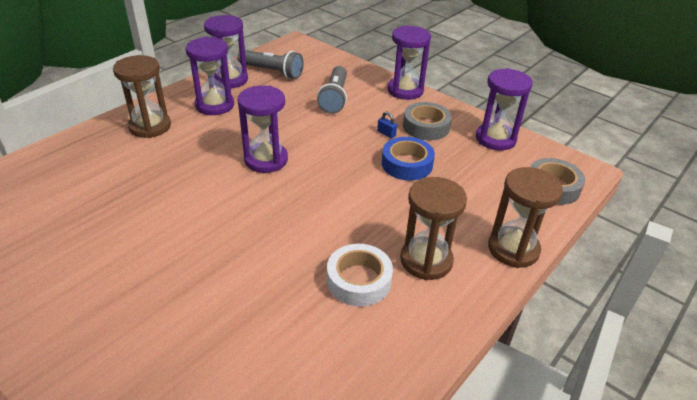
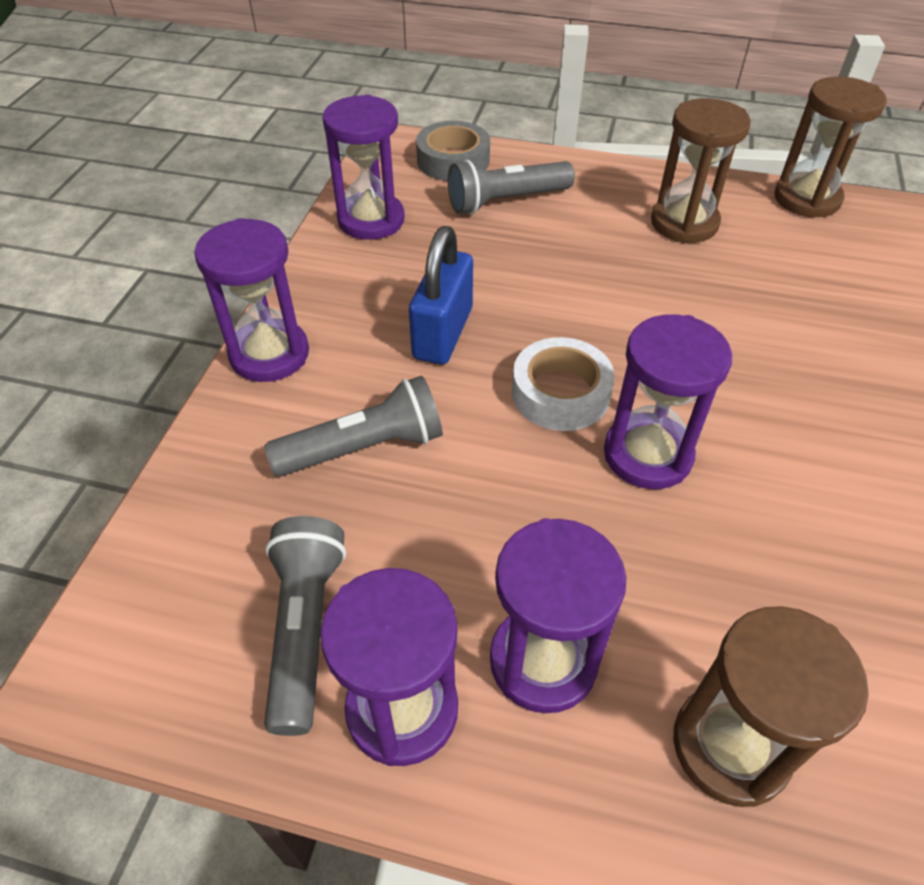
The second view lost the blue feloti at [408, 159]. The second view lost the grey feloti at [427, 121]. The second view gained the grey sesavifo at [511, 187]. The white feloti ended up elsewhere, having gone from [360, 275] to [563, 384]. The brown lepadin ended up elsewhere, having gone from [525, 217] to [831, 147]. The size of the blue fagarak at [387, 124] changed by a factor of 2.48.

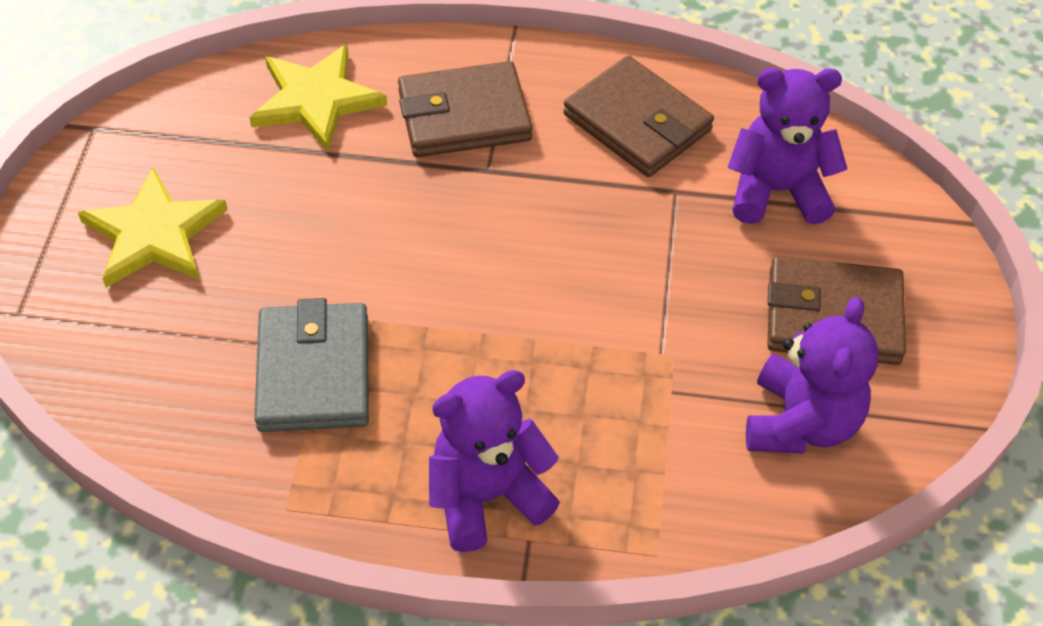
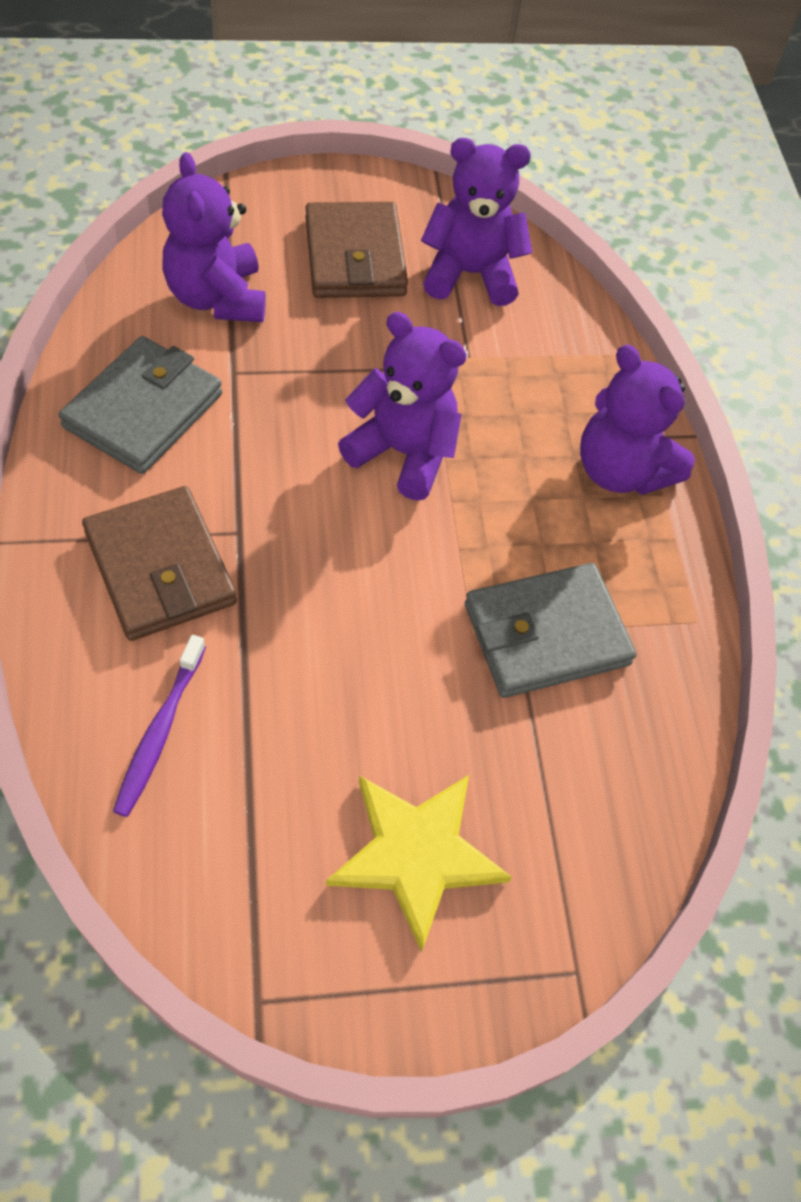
The second view gained the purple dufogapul at [402, 406]. Where the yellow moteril stood at [318, 98], the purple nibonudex came to stand at [159, 726]. What was the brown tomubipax at [638, 116] turned into the grey tomubipax at [140, 405].

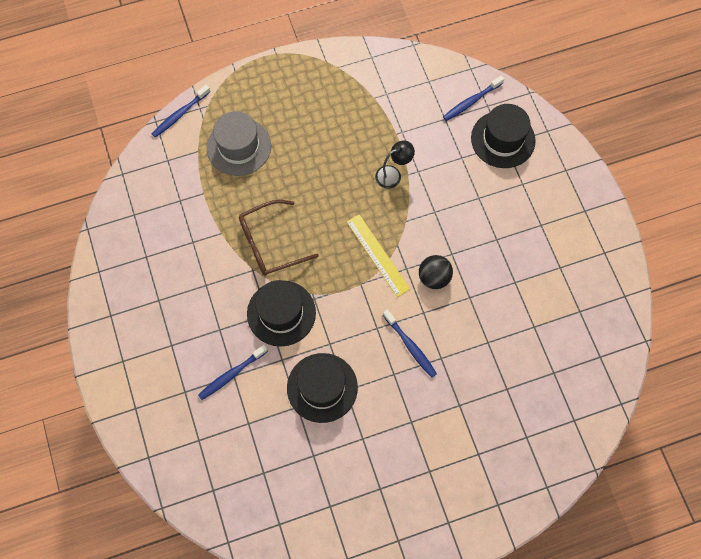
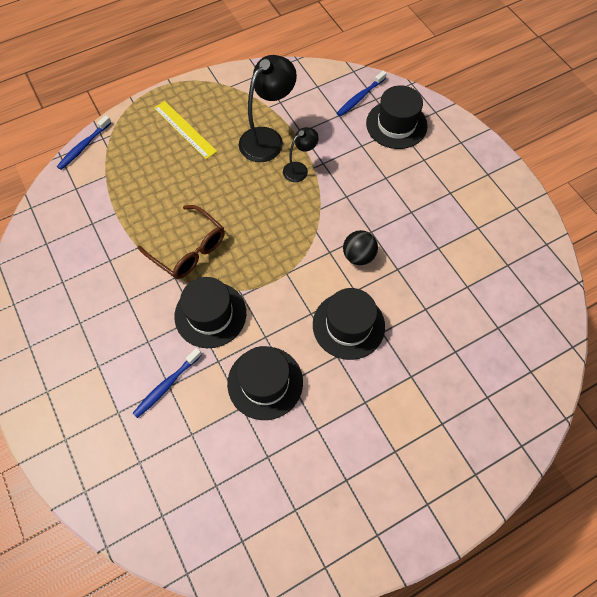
The second view lost the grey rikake at [239, 143]. The second view gained the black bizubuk at [268, 108]. The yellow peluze ended up elsewhere, having gone from [378, 255] to [185, 130]. Where the blue nibonudex stood at [410, 343], the black rikake came to stand at [349, 324]. The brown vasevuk at [279, 238] ended up facing another way, 105 degrees counterclockwise from before.

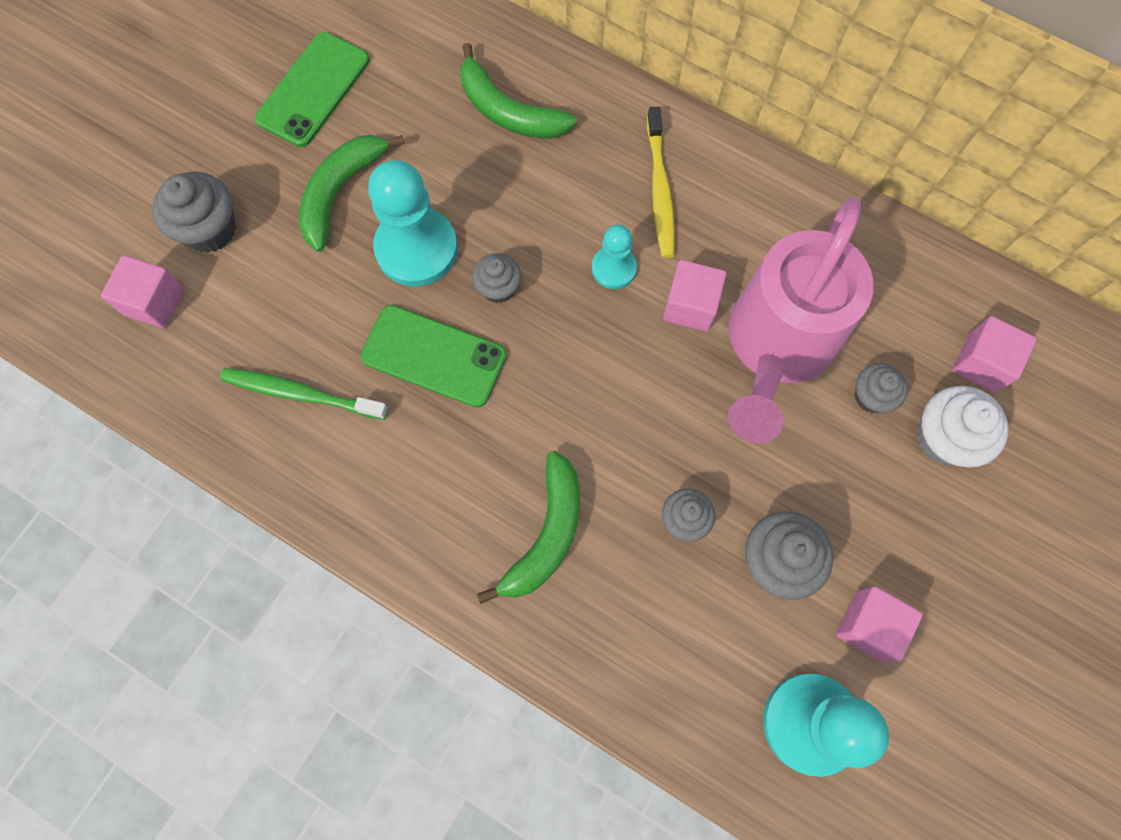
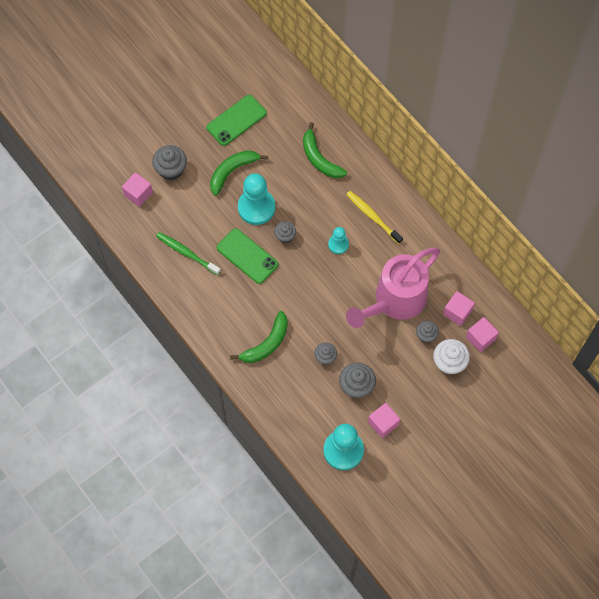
The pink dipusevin ended up elsewhere, having gone from [695, 296] to [459, 308]. The yellow nibonudex at [661, 182] ended up facing another way, 120 degrees clockwise from before.

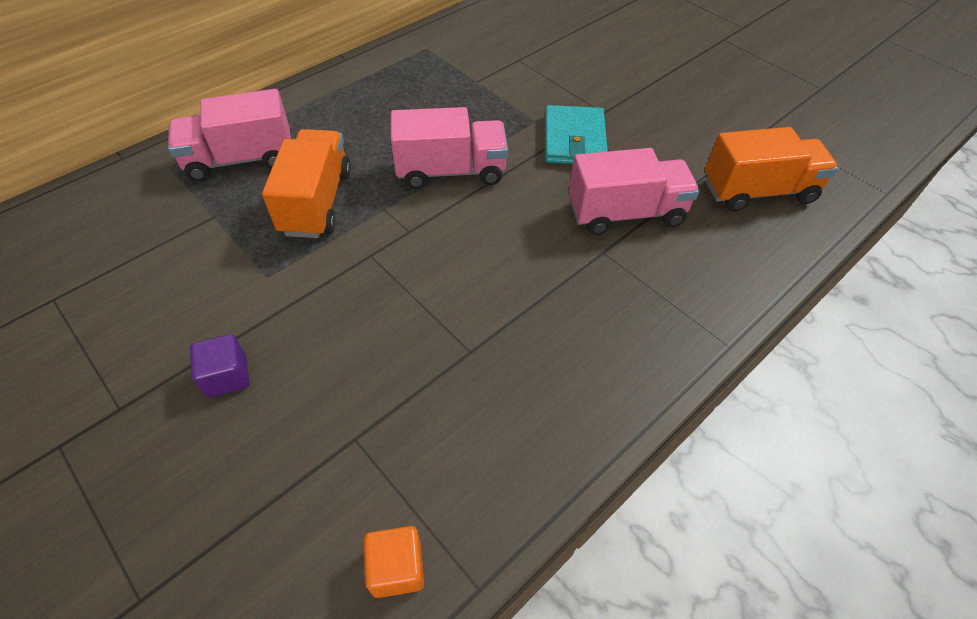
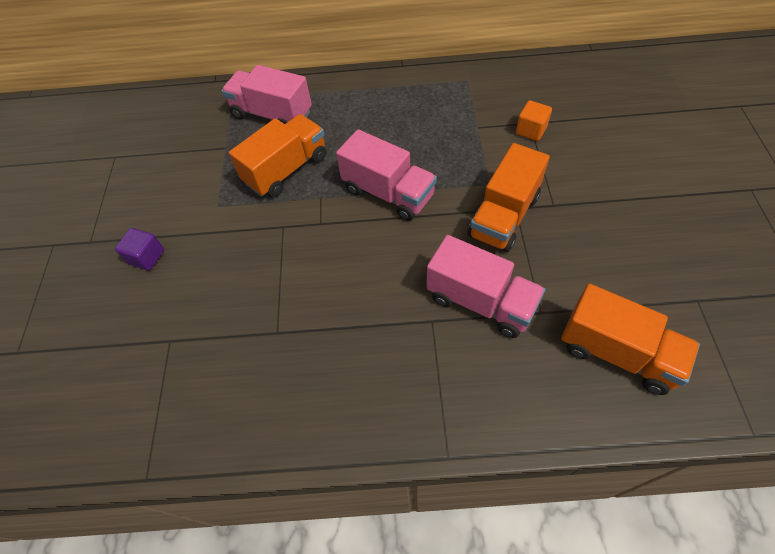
The orange dipusevin ended up elsewhere, having gone from [394, 562] to [534, 120]. Where the turquoise tomubipax stood at [576, 134], the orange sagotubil came to stand at [509, 197].

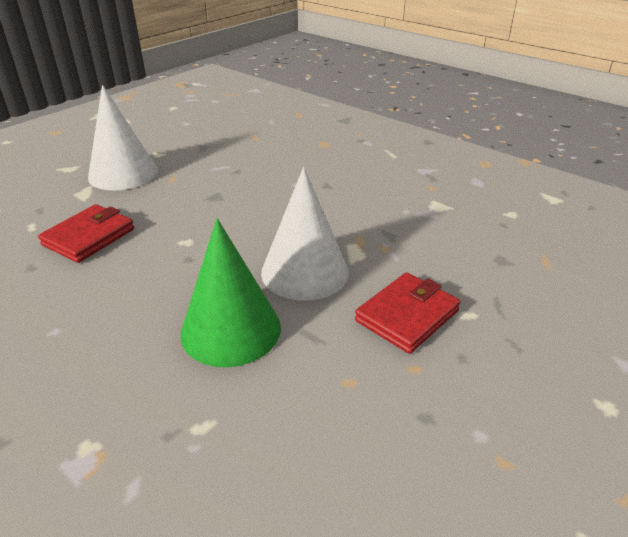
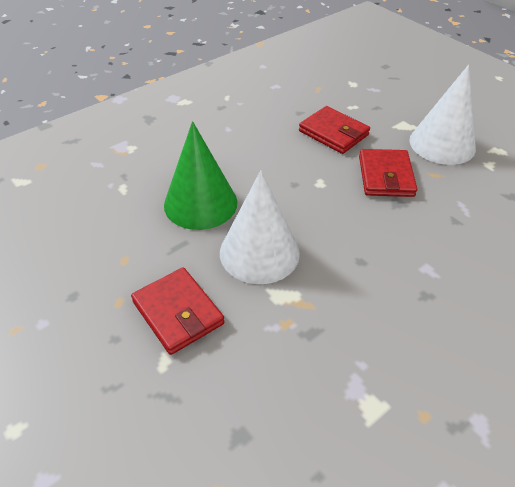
The second view gained the red tomubipax at [388, 173].

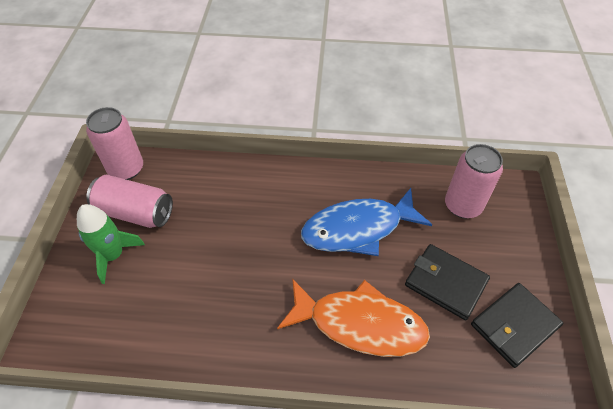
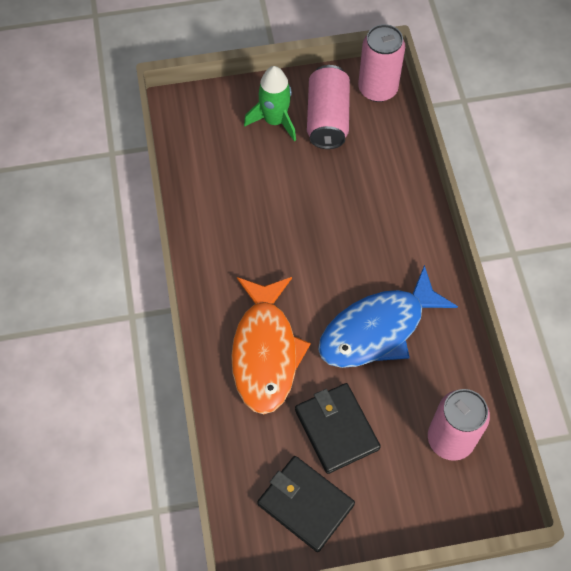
The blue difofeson at [366, 222] ended up facing another way, 90 degrees counterclockwise from before. The black tomubipax at [447, 282] ended up facing another way, 45 degrees counterclockwise from before.

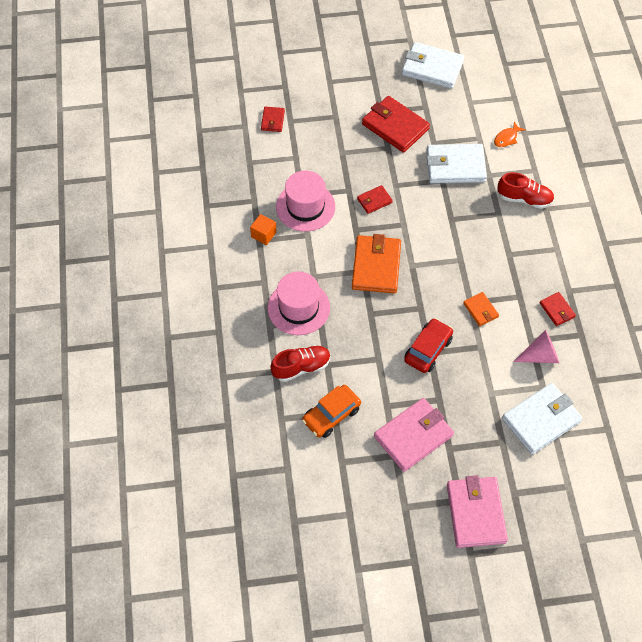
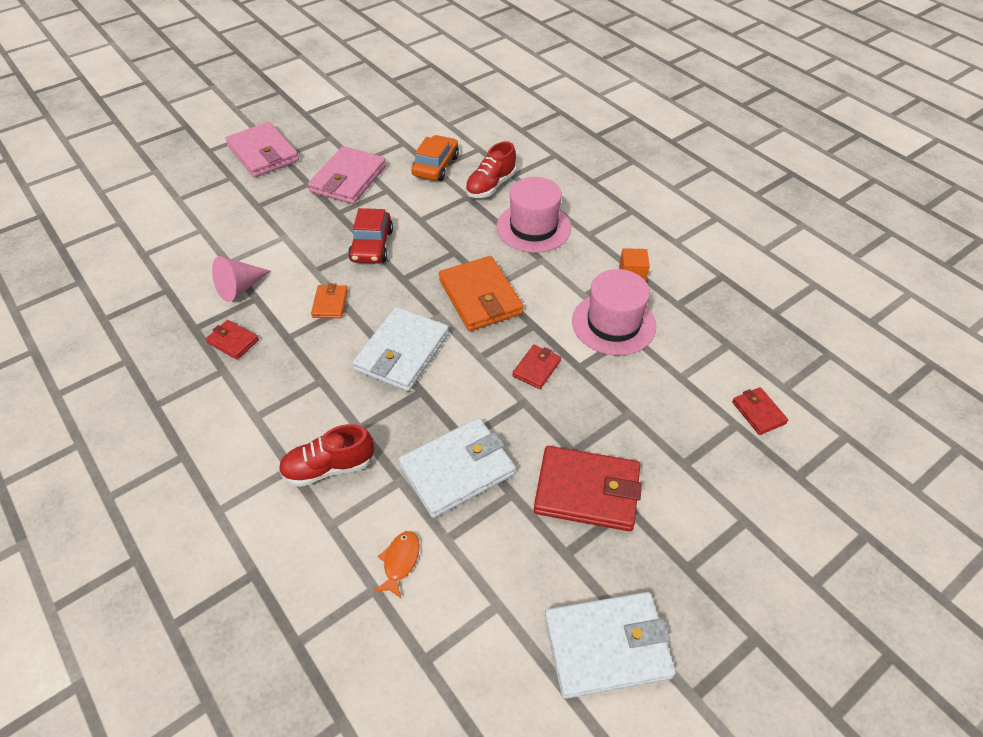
The white tomubipax ended up elsewhere, having gone from [542, 418] to [401, 349]. The orange tomubipax at [481, 309] ended up facing another way, 60 degrees clockwise from before.

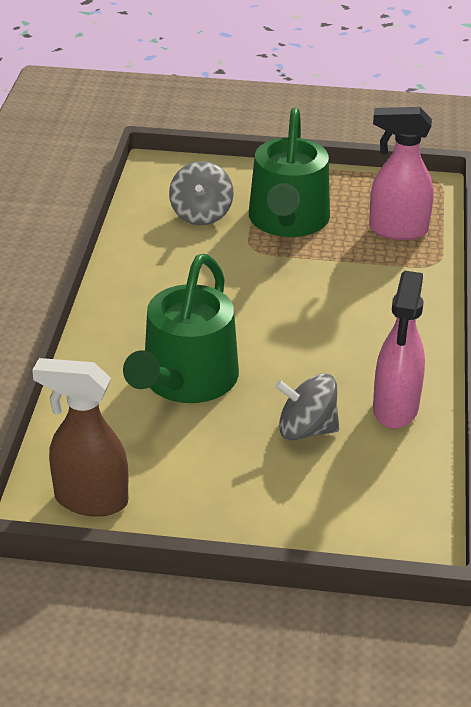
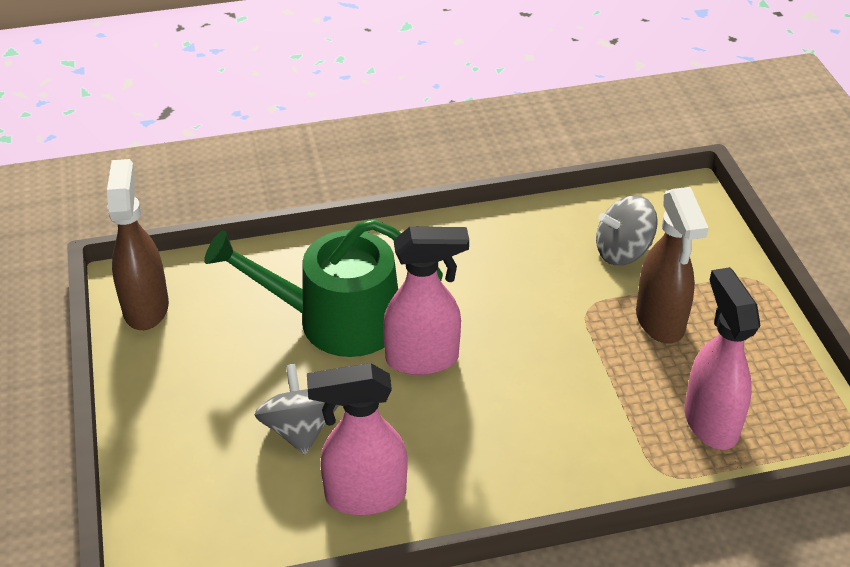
The second view gained the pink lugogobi at [426, 301]. Where the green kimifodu stood at [289, 172], the brown lugogobi came to stand at [672, 265].

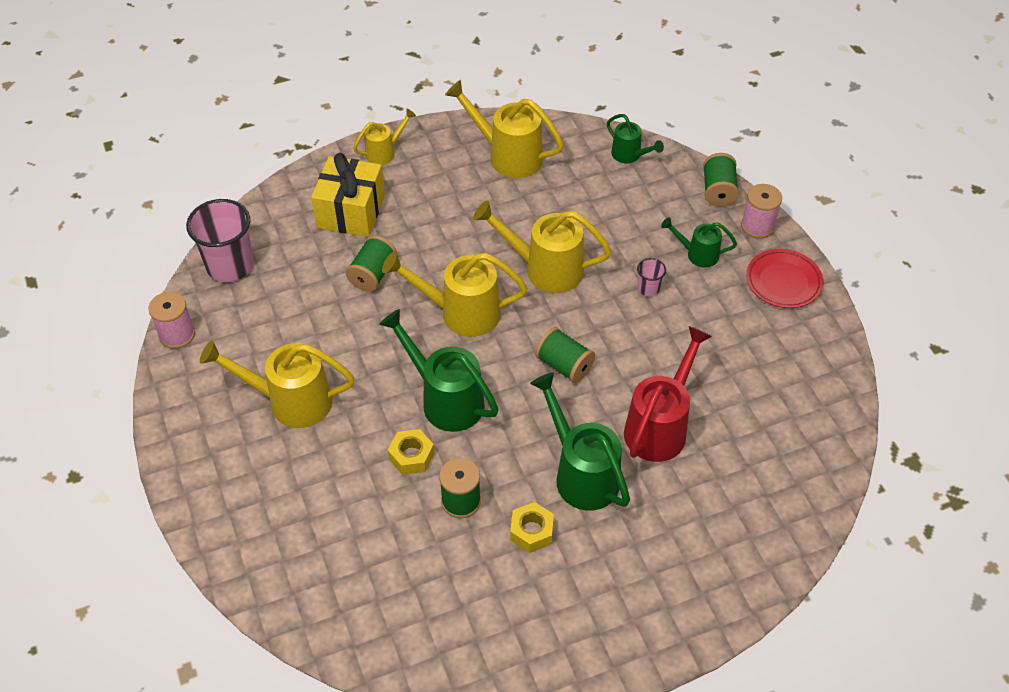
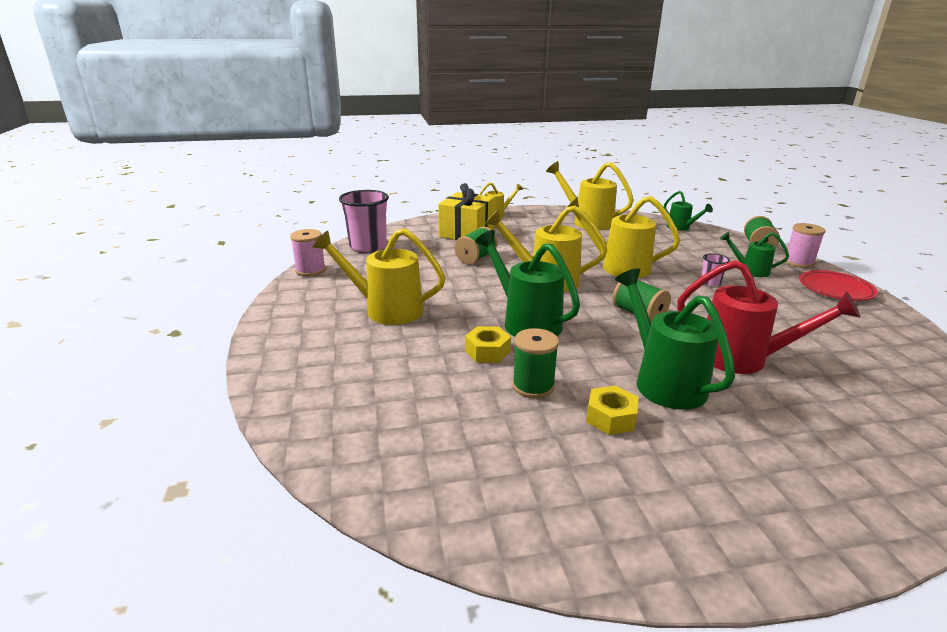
The red kimifodu at [668, 394] ended up facing another way, 75 degrees clockwise from before.

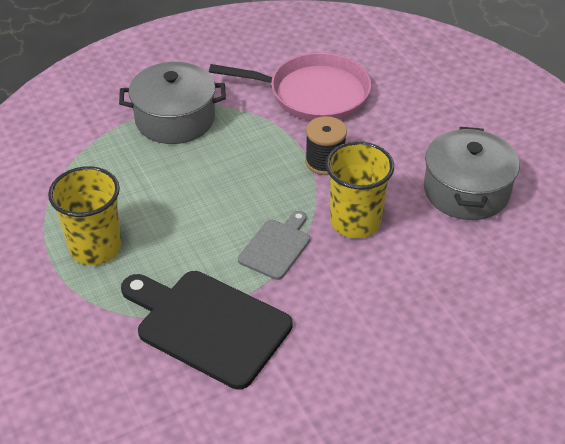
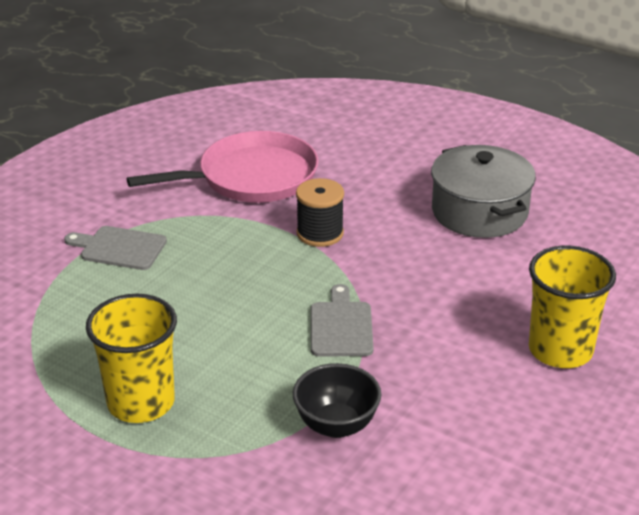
The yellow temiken ended up elsewhere, having gone from [360, 189] to [572, 307]. Where the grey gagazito stood at [172, 103], the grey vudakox came to stand at [115, 248]. Where the black vudakox stood at [206, 330], the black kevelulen came to stand at [337, 400].

